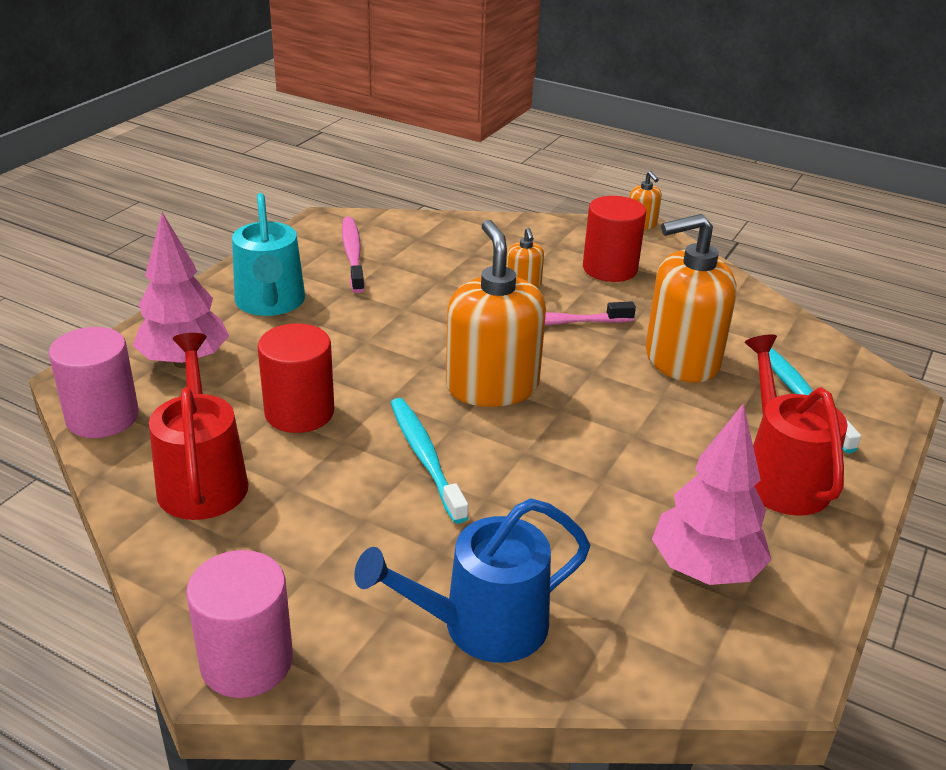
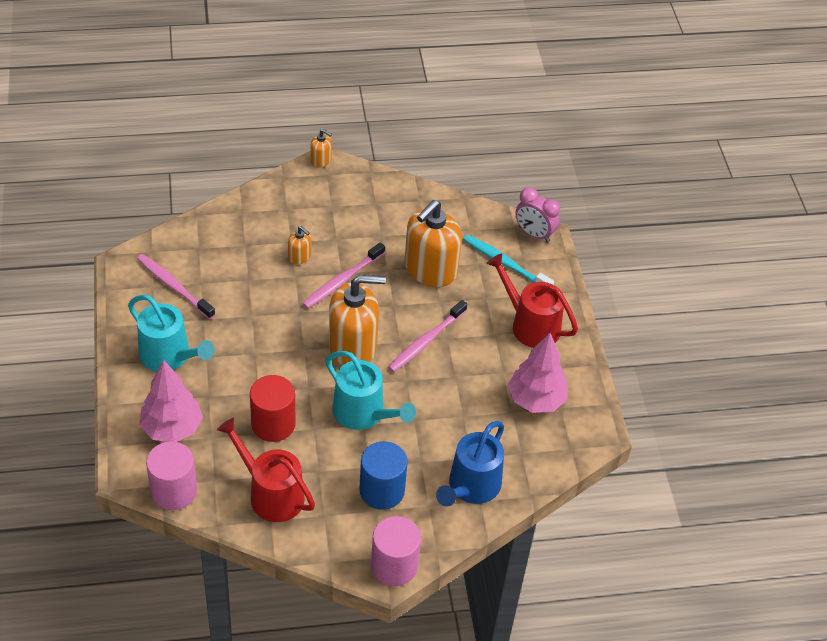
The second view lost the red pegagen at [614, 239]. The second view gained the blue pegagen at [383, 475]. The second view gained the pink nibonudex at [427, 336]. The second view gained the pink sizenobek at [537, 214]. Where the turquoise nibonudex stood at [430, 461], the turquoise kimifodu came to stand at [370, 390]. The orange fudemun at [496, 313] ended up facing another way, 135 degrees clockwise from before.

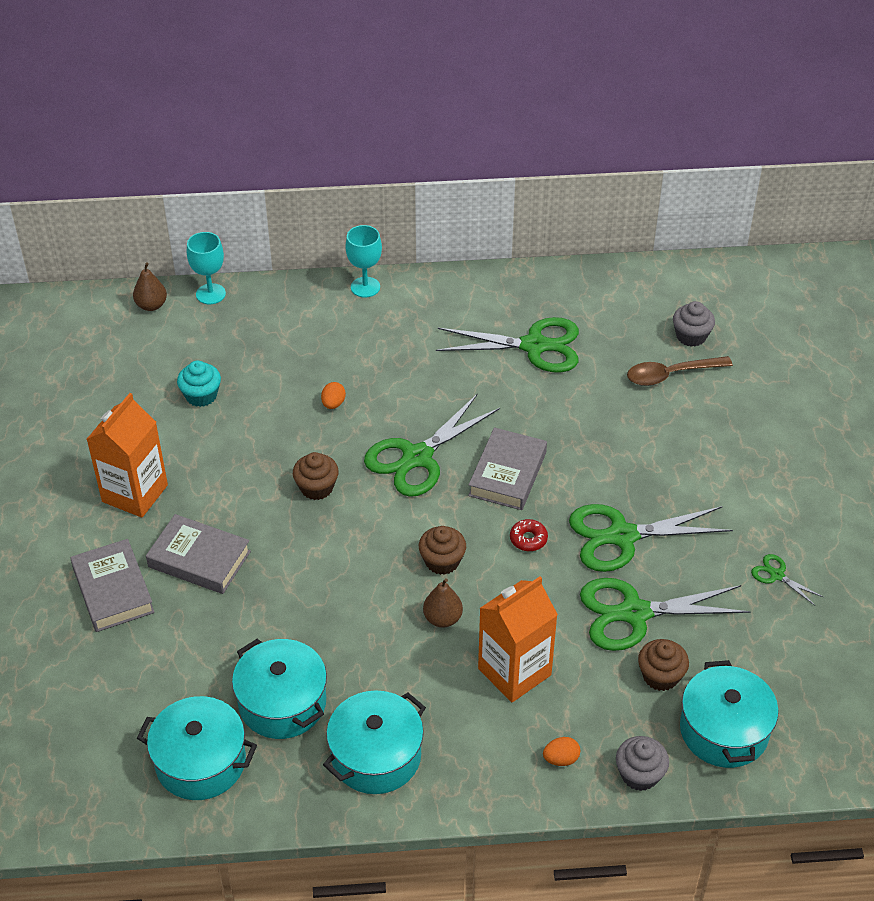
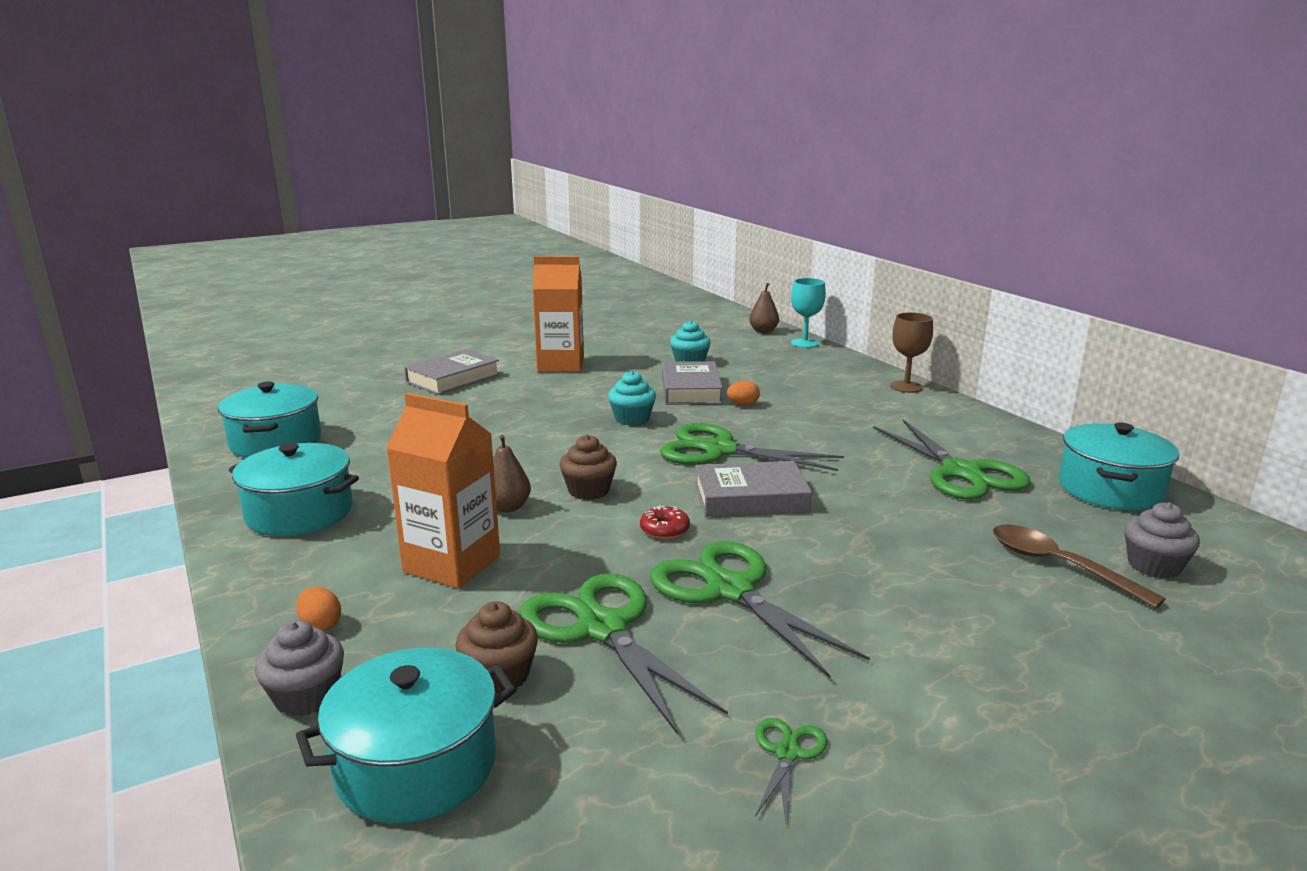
The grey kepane ended up elsewhere, having gone from [198, 554] to [692, 383]. The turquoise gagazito ended up elsewhere, having gone from [279, 689] to [1119, 466]. What was the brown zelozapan at [316, 476] turned into the turquoise zelozapan at [632, 398]. What was the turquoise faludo at [363, 261] turned into the brown faludo at [911, 352].

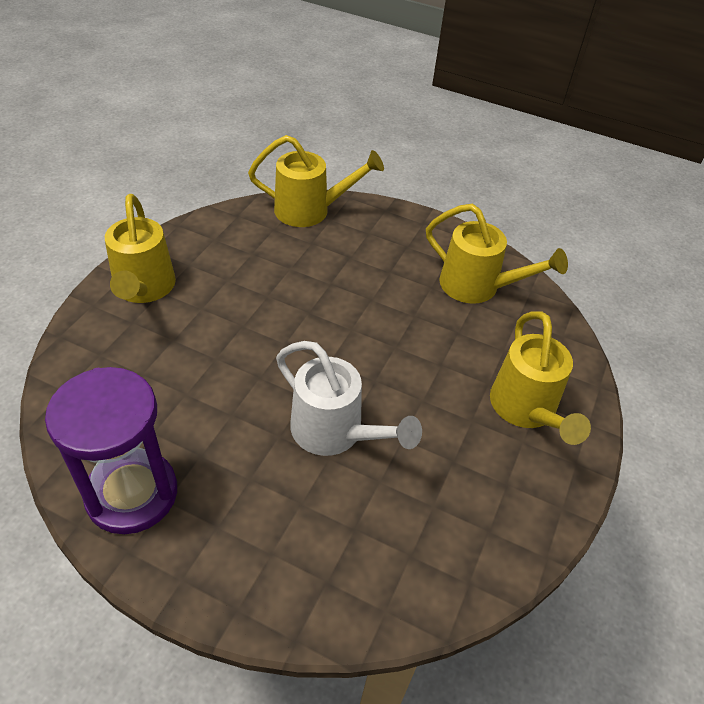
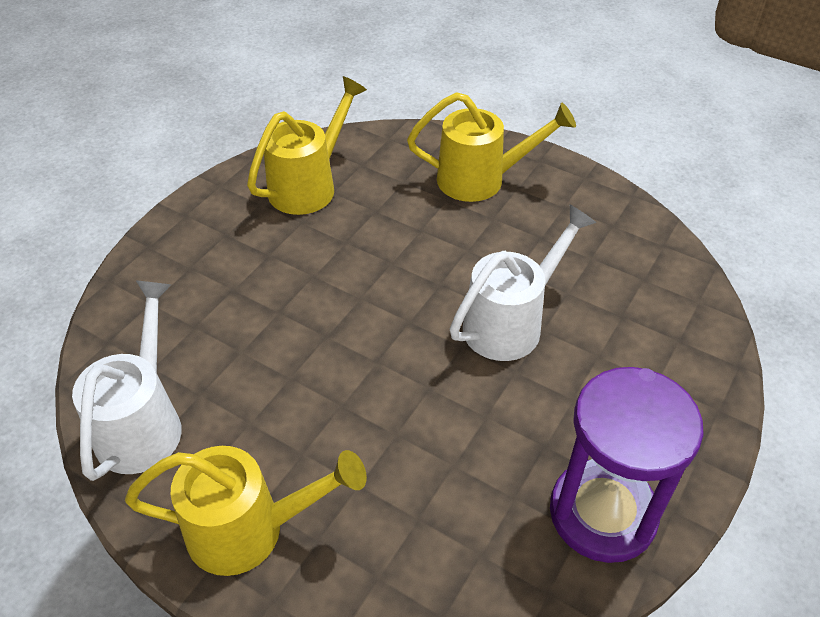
The second view lost the yellow kimifodu at [316, 181]. The second view gained the white kimifodu at [127, 380].

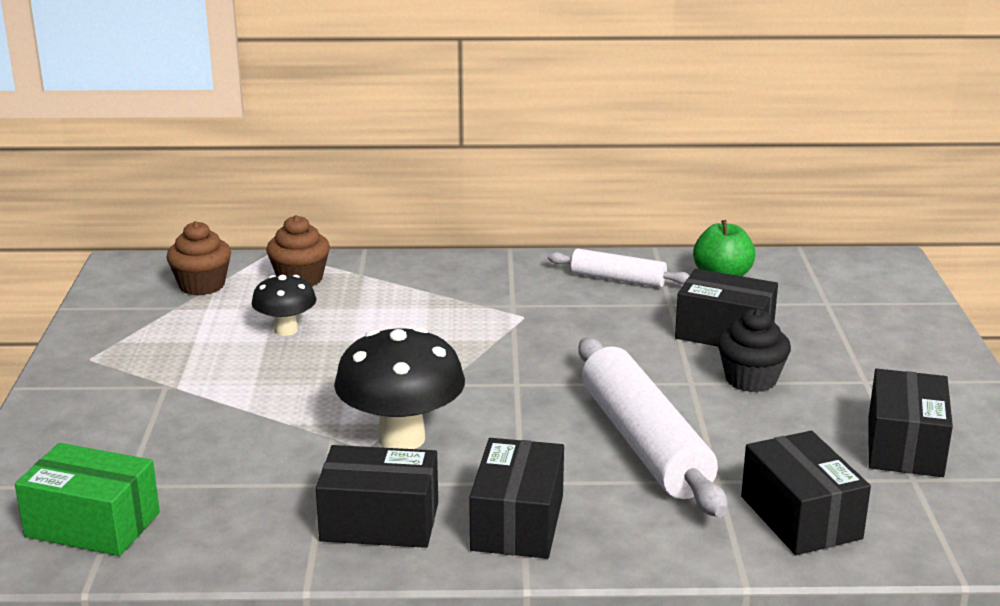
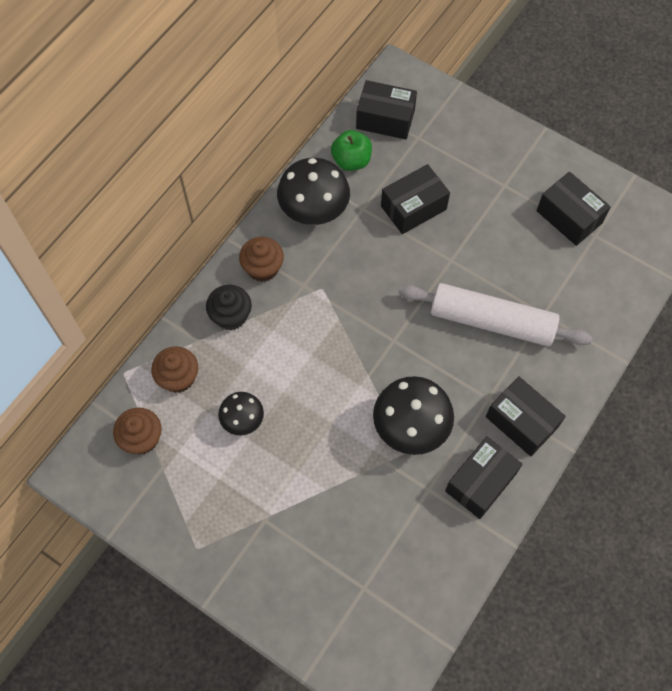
The second view lost the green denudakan at [87, 499]. The second view gained the brown zelozapan at [261, 259]. The black zelozapan ended up elsewhere, having gone from [754, 350] to [229, 308]. The black denudakan ended up elsewhere, having gone from [806, 493] to [386, 110]. Where the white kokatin stood at [619, 268], the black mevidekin came to stand at [313, 191].

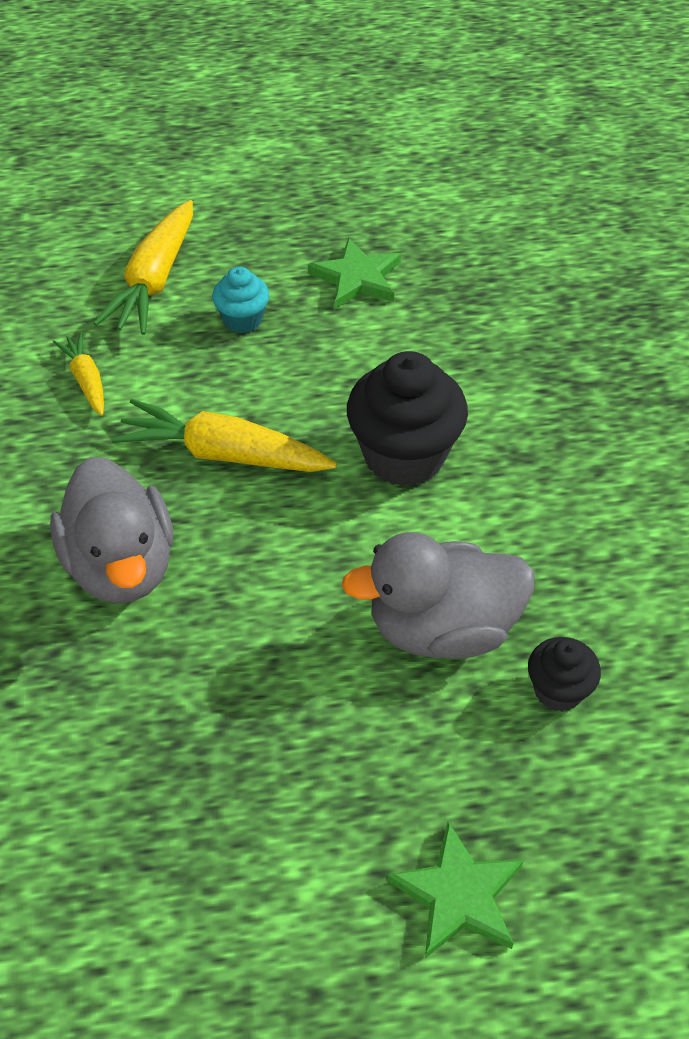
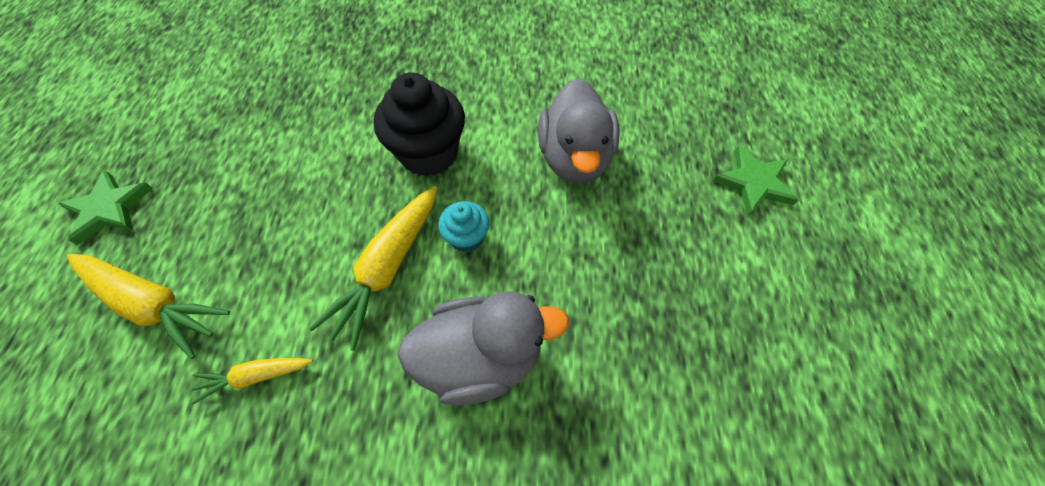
The second view lost the black zelozapan at [564, 674]. The turquoise zelozapan ended up elsewhere, having gone from [240, 300] to [463, 226]. The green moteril ended up elsewhere, having gone from [354, 273] to [105, 207].

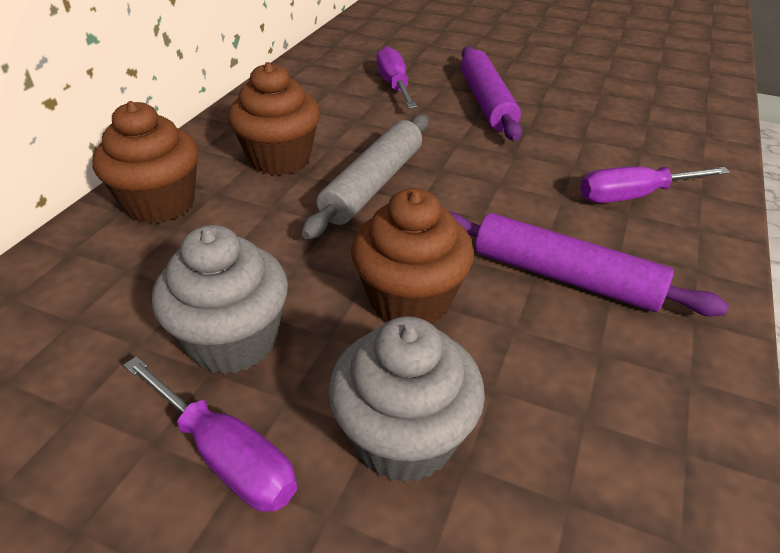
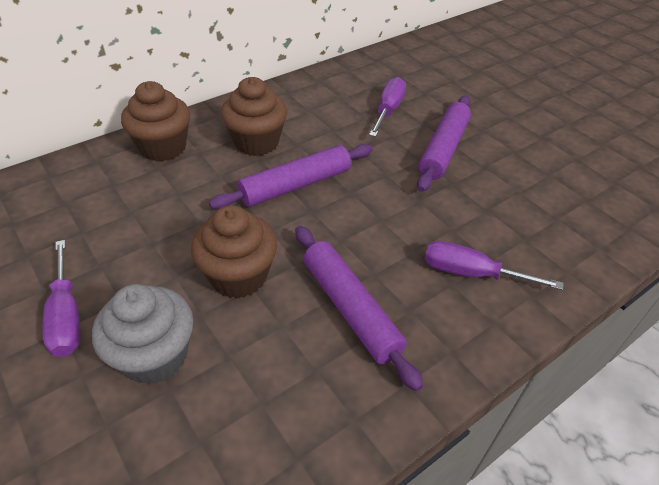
The second view lost the grey zelozapan at [220, 299]. What was the grey kokatin at [365, 176] turned into the purple kokatin at [291, 176].

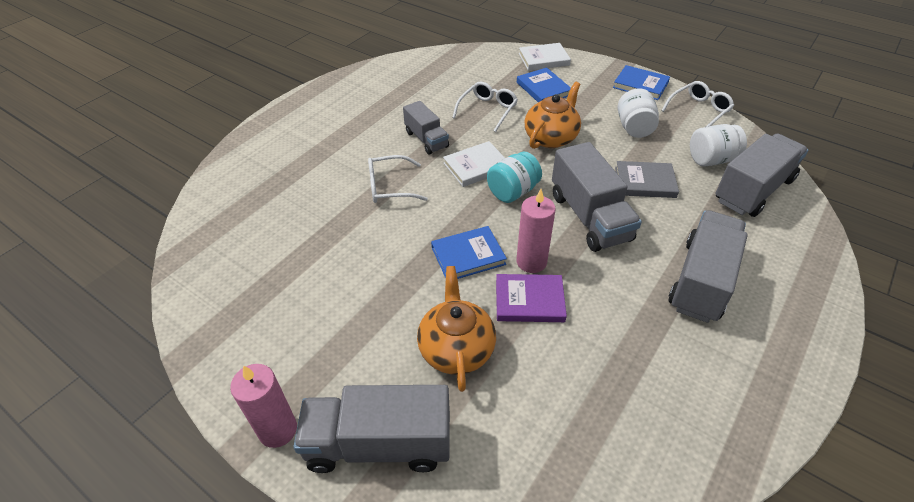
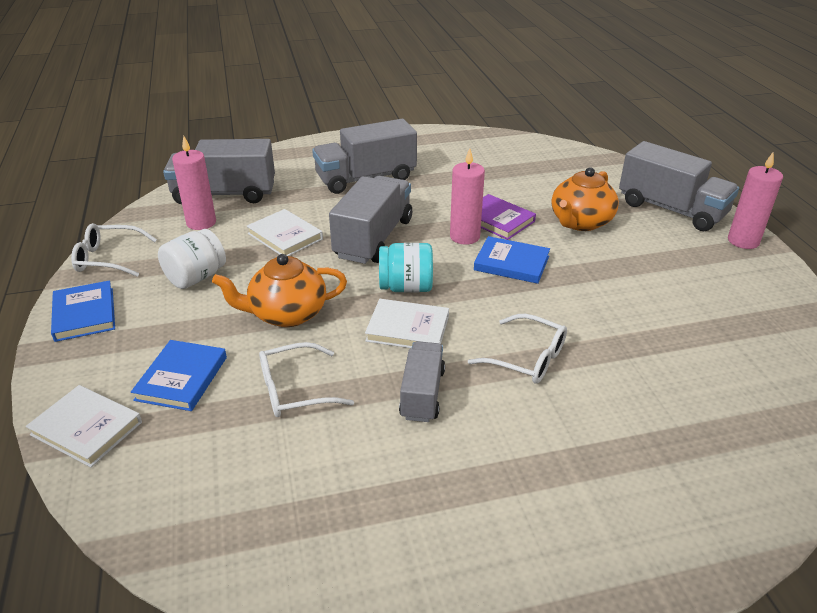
Where the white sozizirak stood at [718, 145], the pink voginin came to stand at [194, 183]. What was the grey kepane at [647, 179] turned into the white kepane at [285, 232].

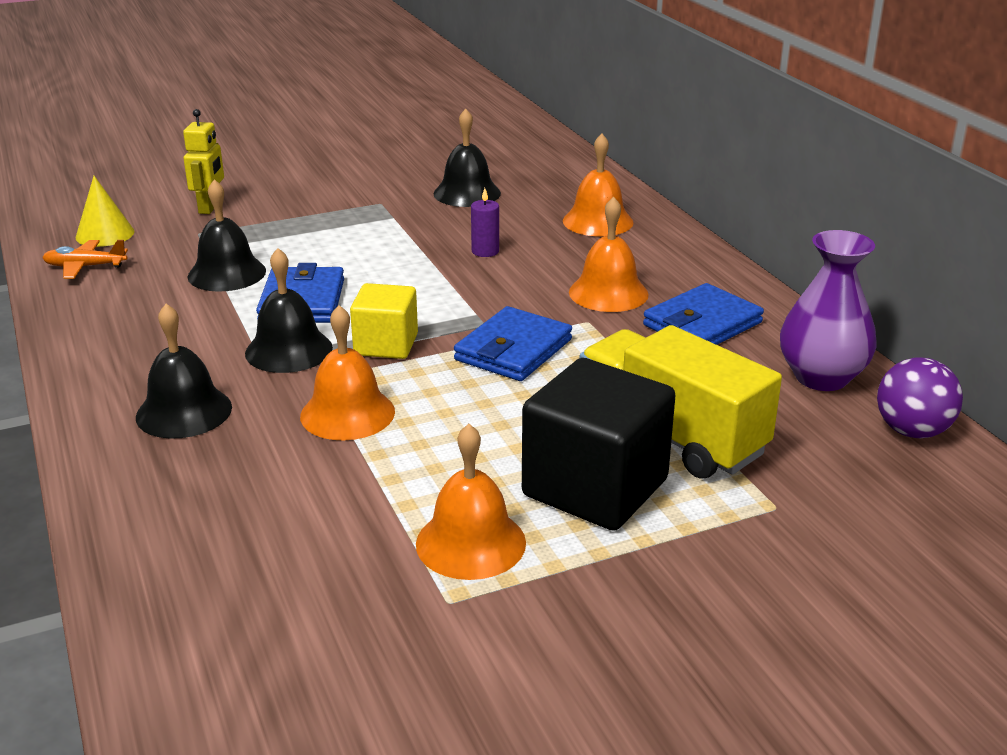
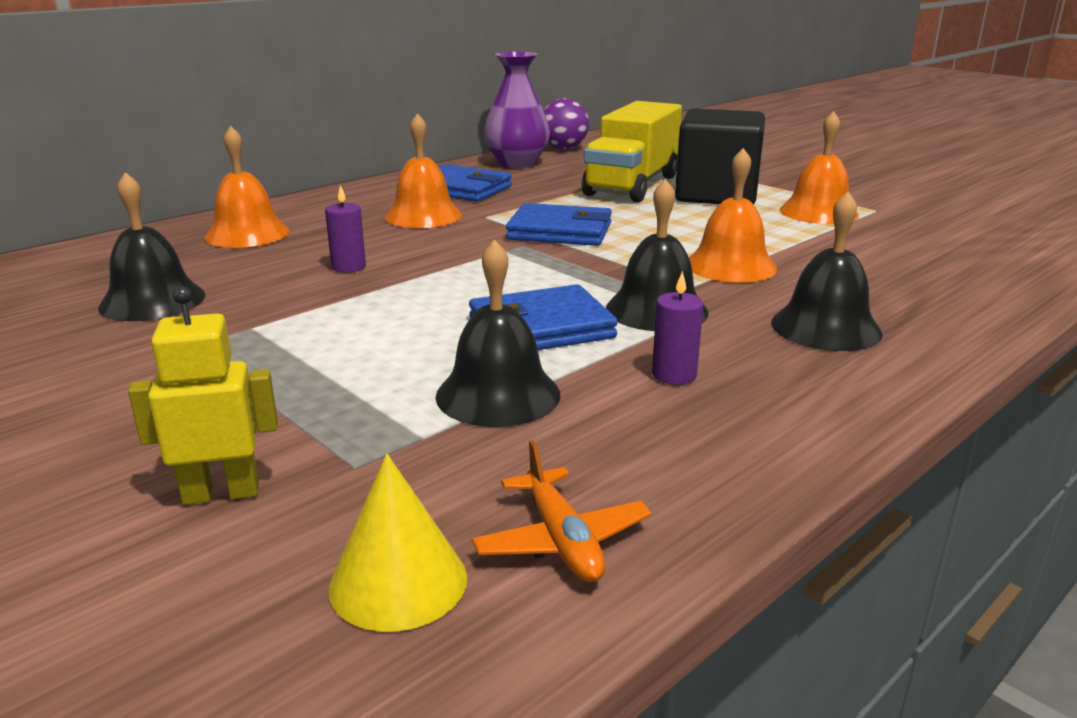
The second view lost the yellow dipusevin at [384, 321]. The second view gained the purple voginin at [677, 328].

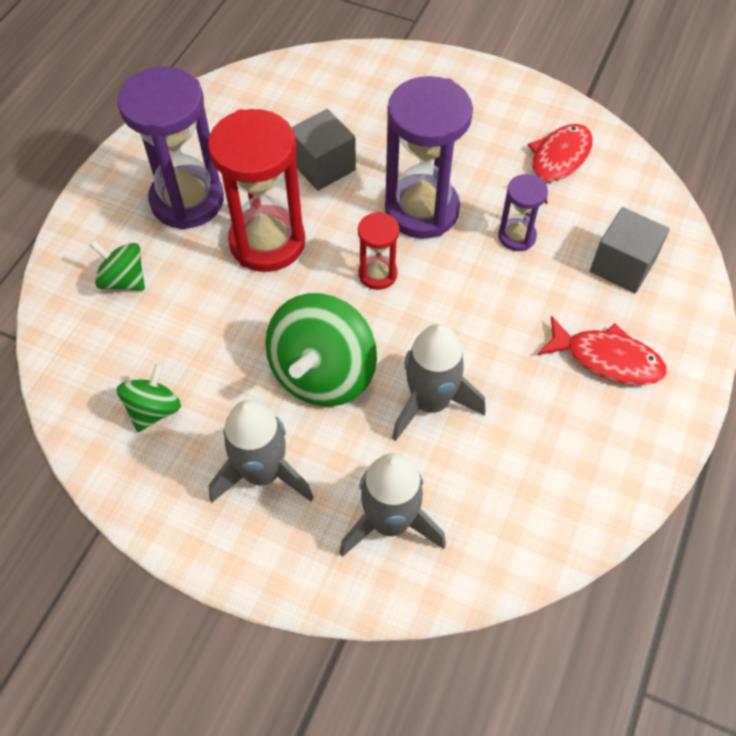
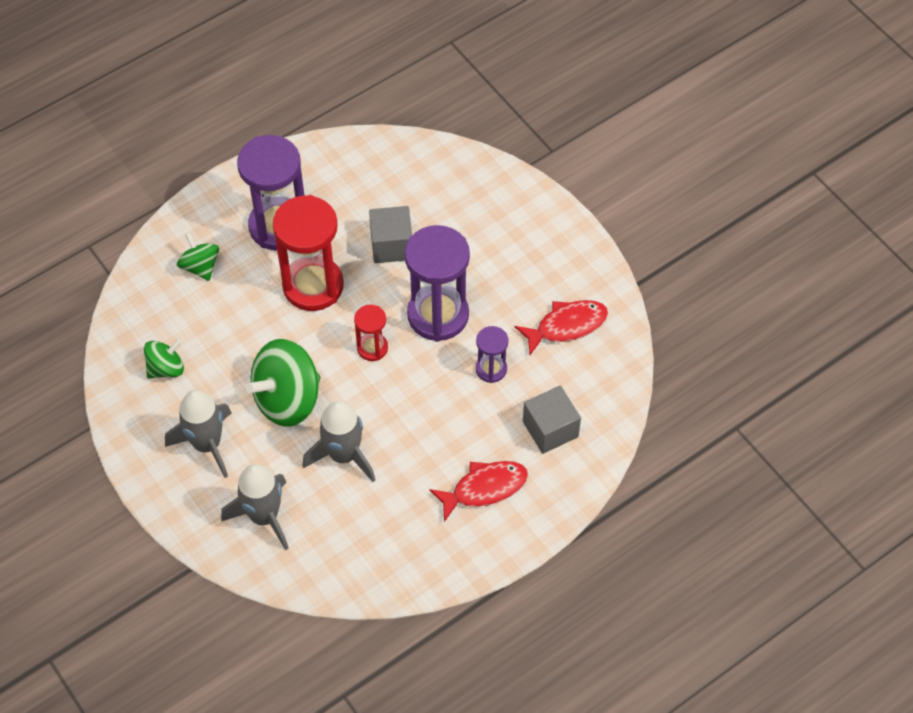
The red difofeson at [602, 350] ended up facing another way, 75 degrees counterclockwise from before.

